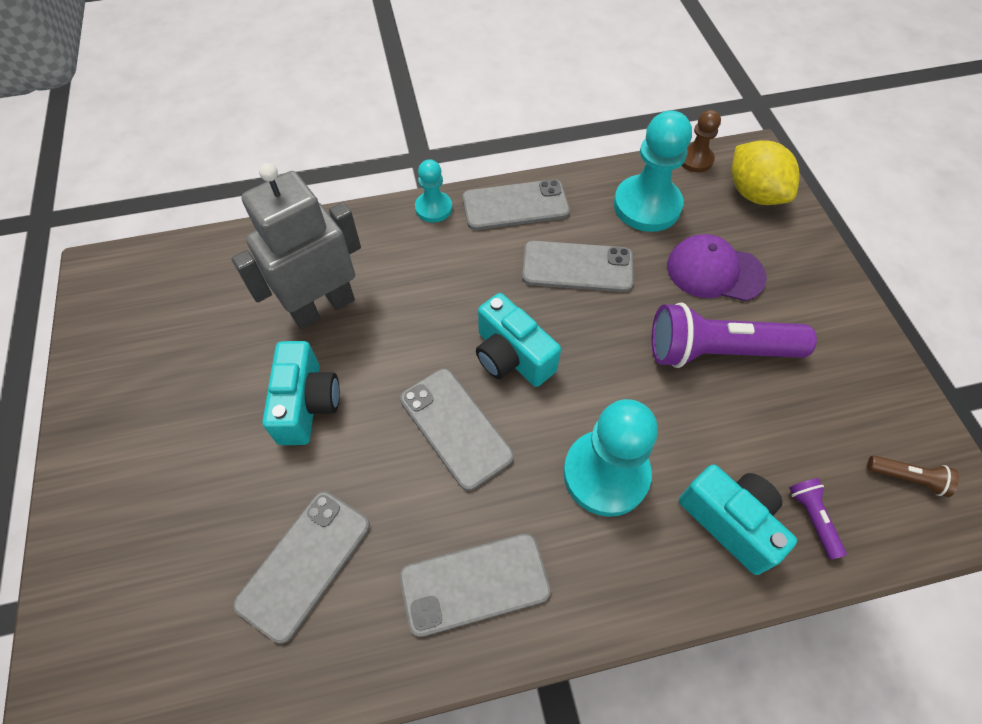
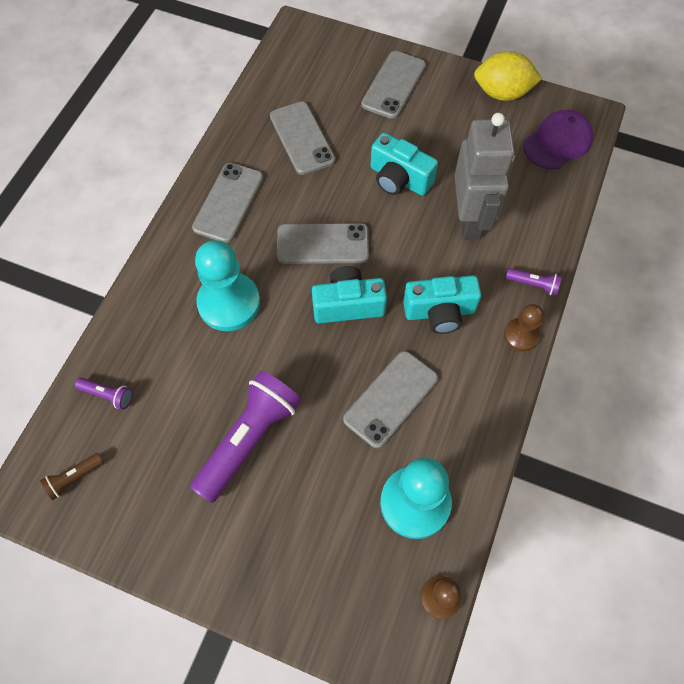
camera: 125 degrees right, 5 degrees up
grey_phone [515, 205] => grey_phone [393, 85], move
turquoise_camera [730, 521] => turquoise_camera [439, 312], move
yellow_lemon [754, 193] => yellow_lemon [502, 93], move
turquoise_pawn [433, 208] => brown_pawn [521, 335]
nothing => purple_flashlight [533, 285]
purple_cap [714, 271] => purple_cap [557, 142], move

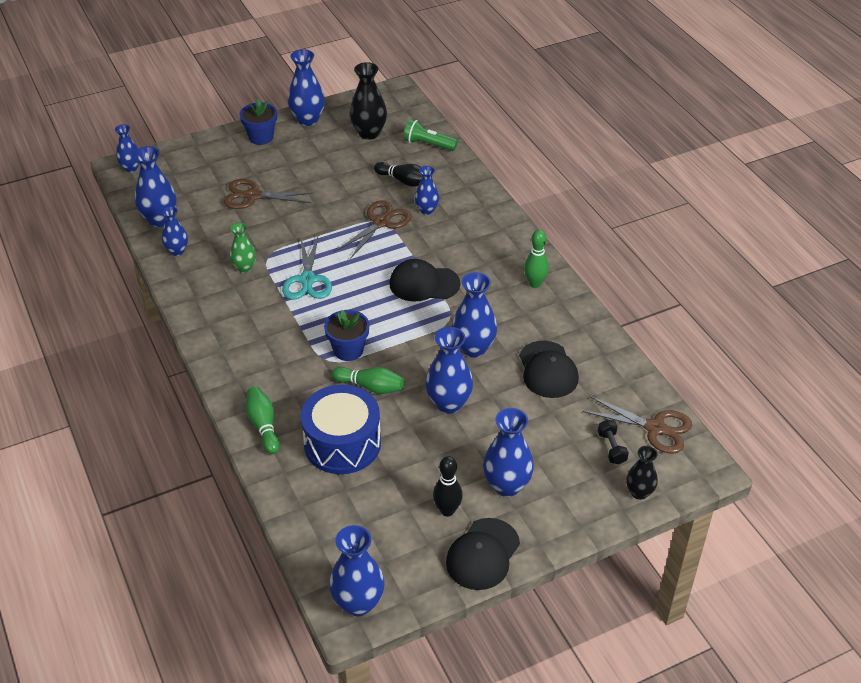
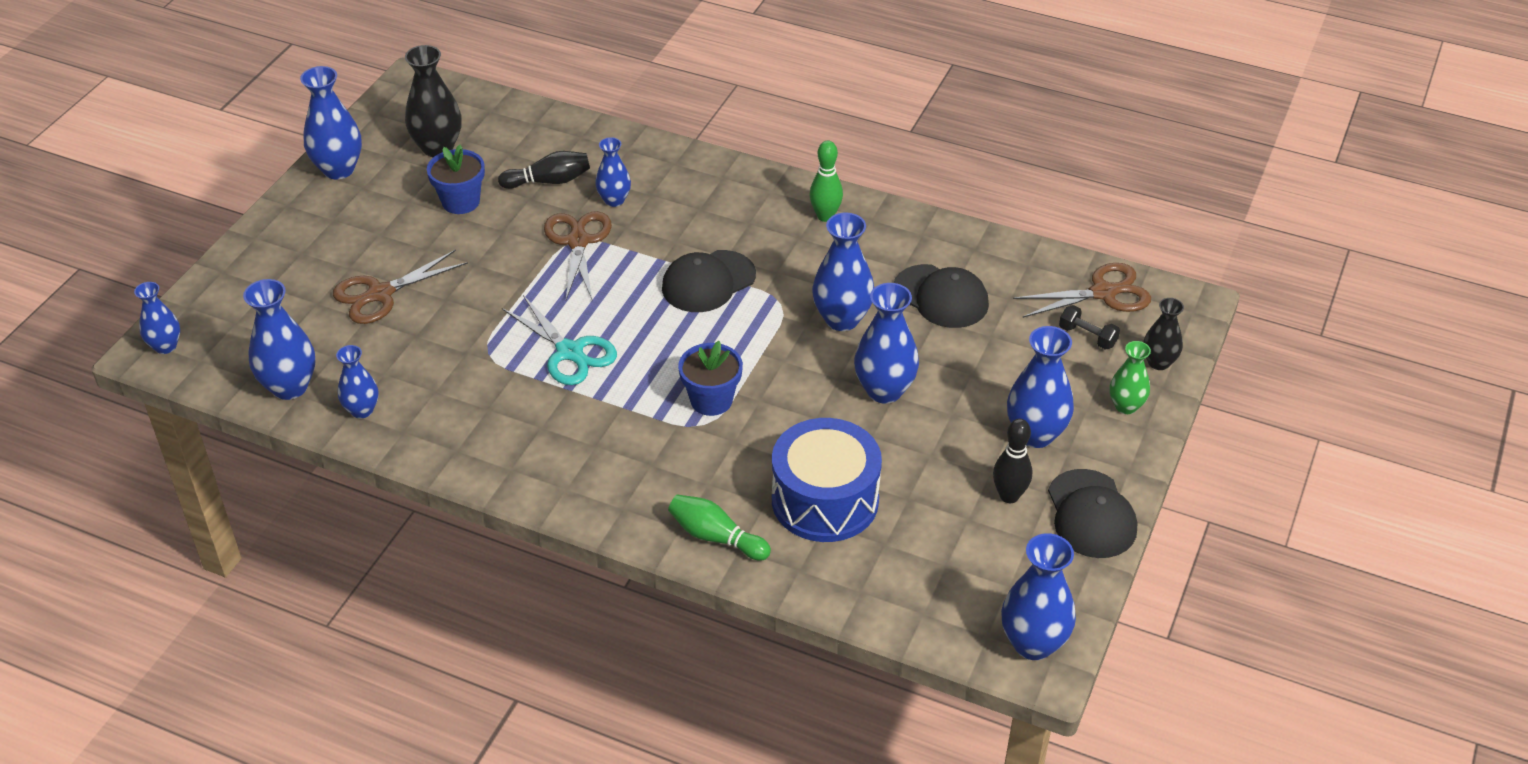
camera: 40 degrees left, 0 degrees up
blue_flower_pot [261, 137] => blue_flower_pot [461, 202], move
green_vase [244, 268] => green_vase [1126, 406], move
green_bowling_pin [370, 387] => nothing
green_flashlight [428, 144] => nothing

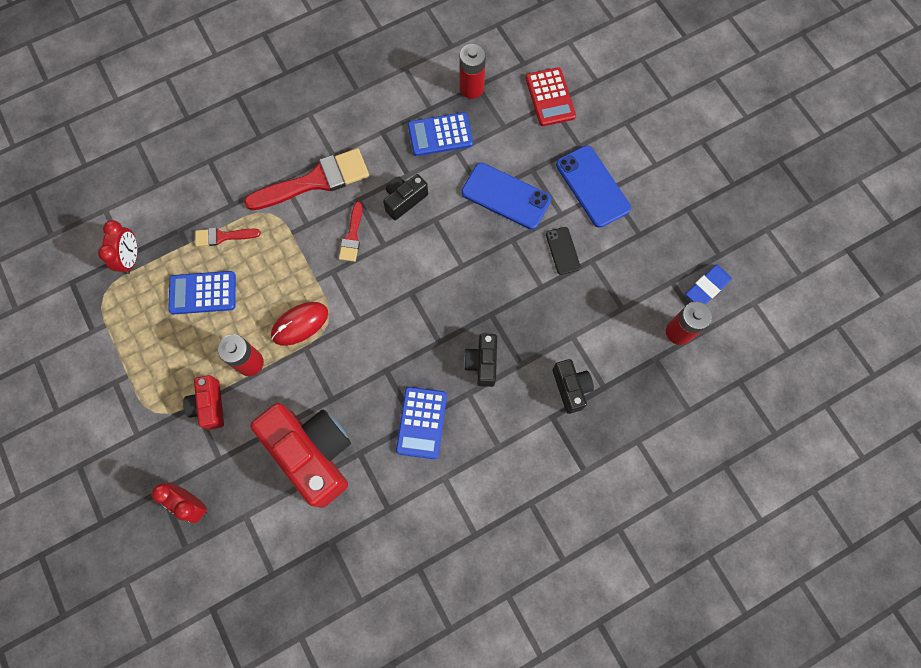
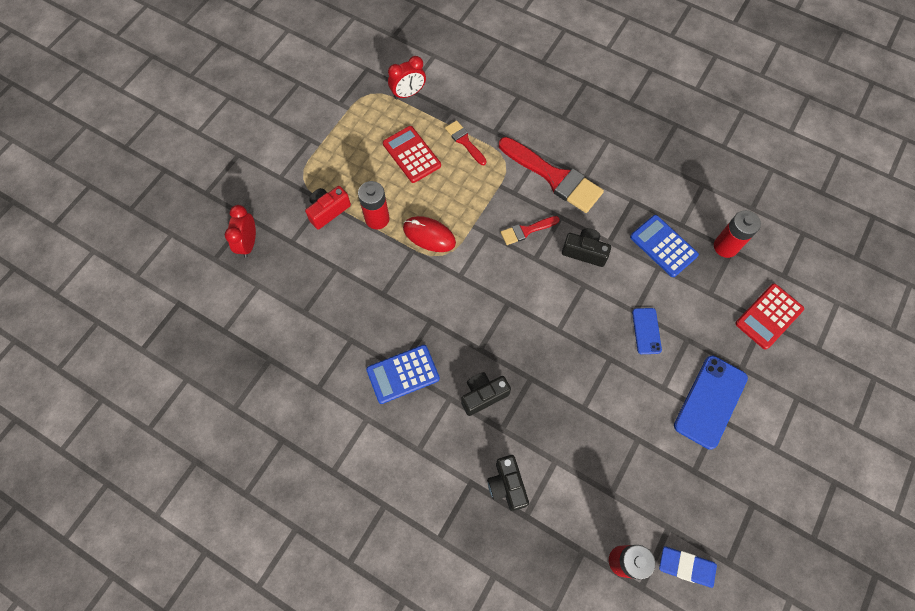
camera: 60 degrees right, 5 degrees down
blue_calculator [203, 293] => red_calculator [411, 155]
black_camera [571, 388] => black_camera [507, 485], 120 degrees clockwise
blue_phone [506, 196] => blue_phone [646, 331], x0.56
red_camera [312, 453] => nothing
black_phone [562, 251] => nothing

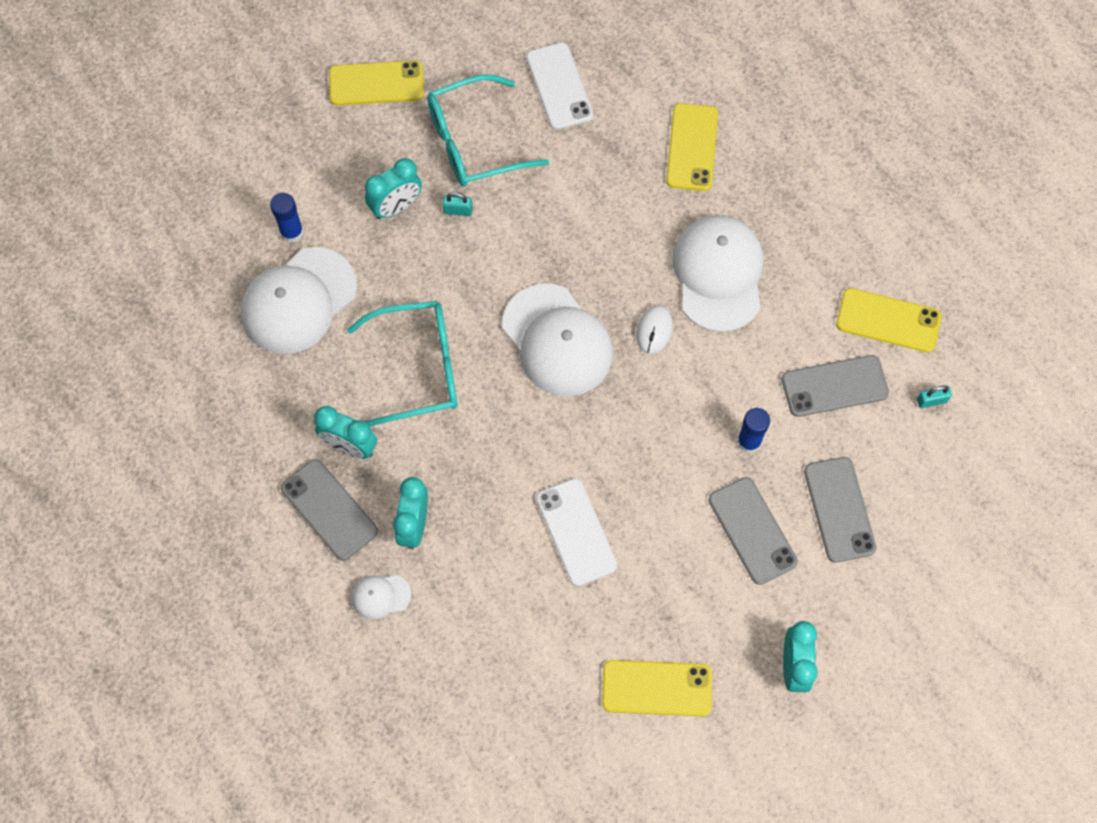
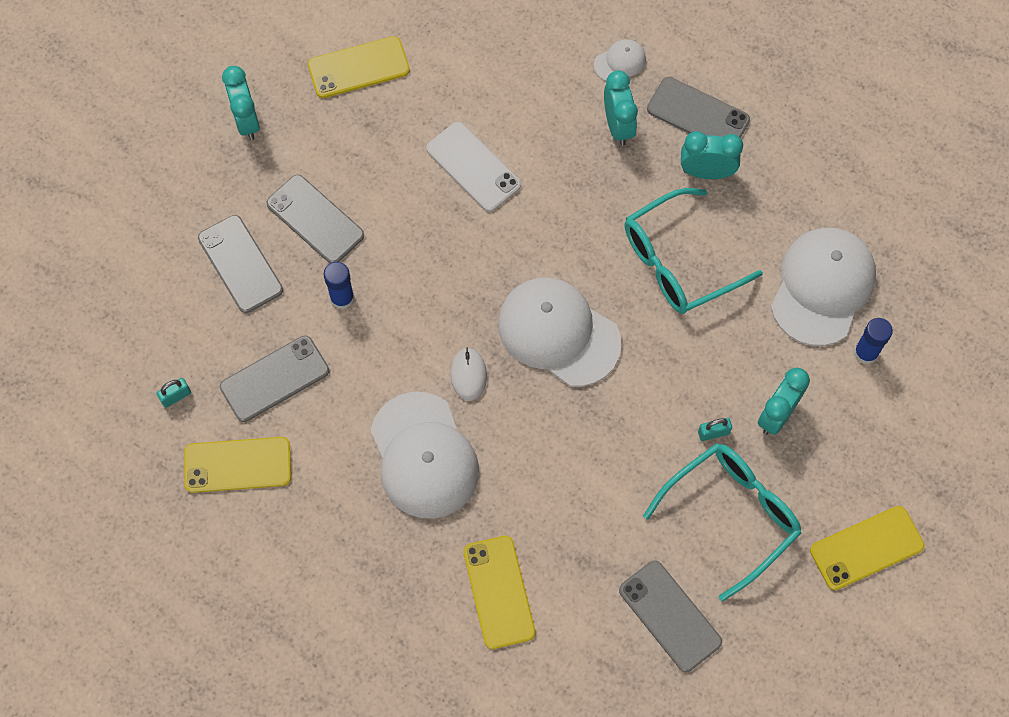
camera: 160 degrees right, 0 degrees up
white_phone [559, 86] => grey_phone [670, 616]

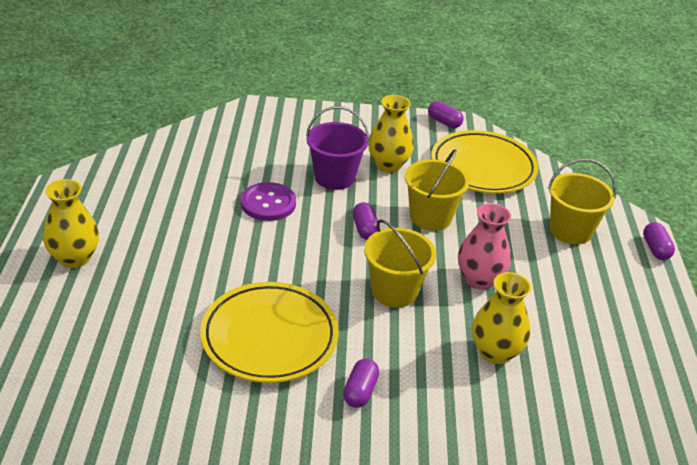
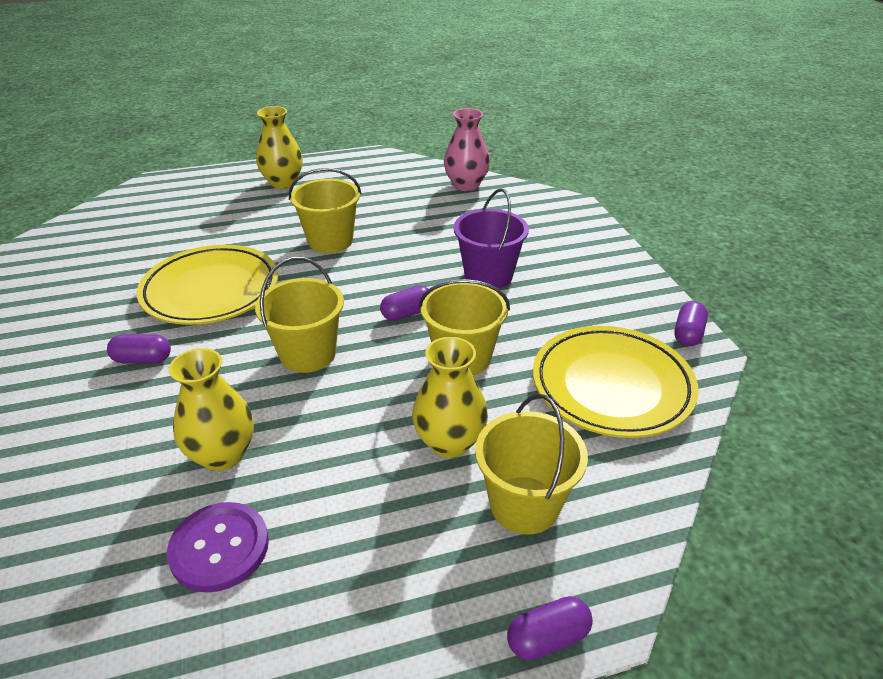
camera: 75 degrees right, 0 degrees up
purple_button [268, 203] => purple_button [219, 548], move
nothing => yellow_bucket [330, 241]
yellow_vase [388, 165] => yellow_vase [449, 442], move
pink_vase [479, 279] => pink_vase [466, 185], move

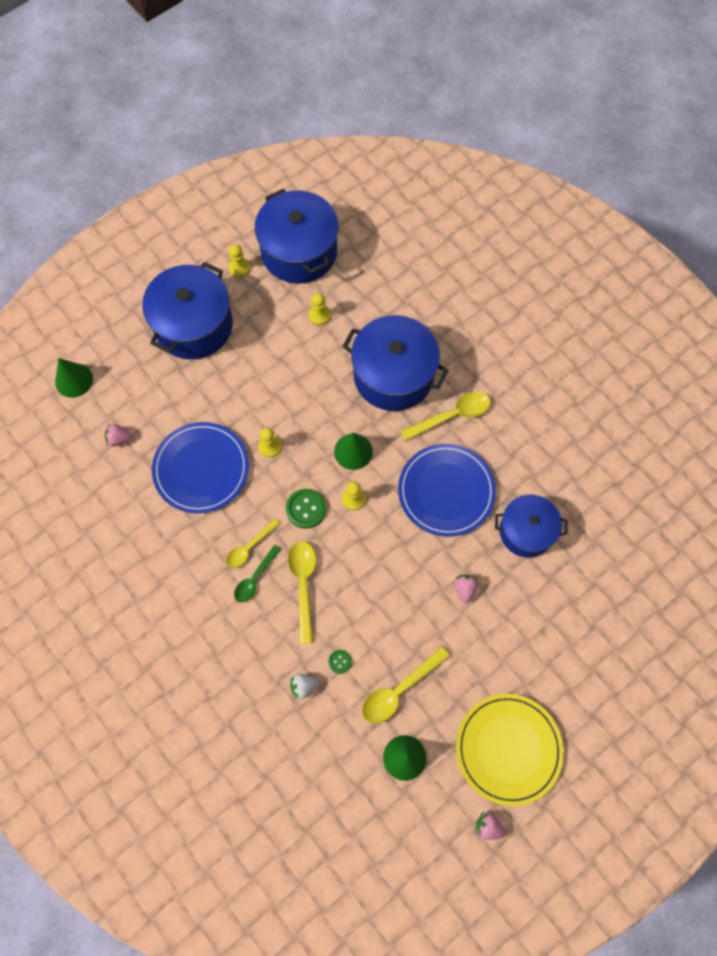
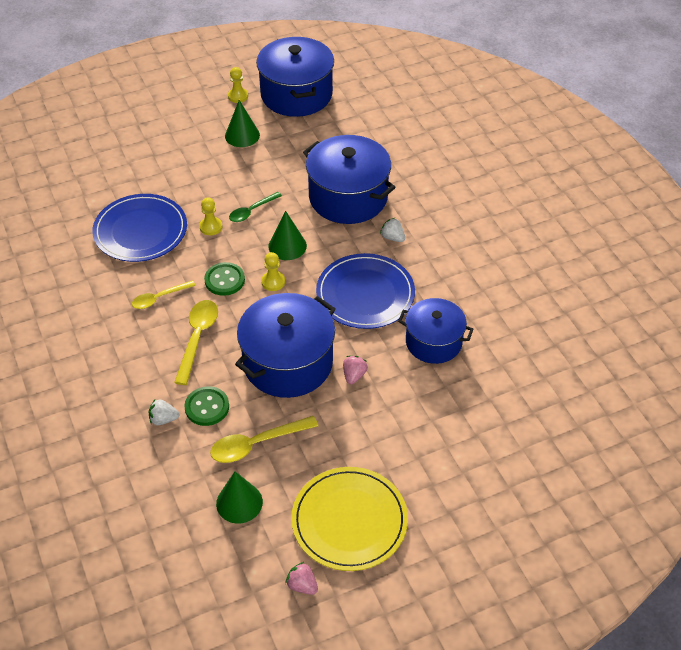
camera: 15 degrees right, 20 degrees down
green_button [339, 662] => green_button [207, 407], x1.81
green_cone [74, 380] => green_cone [242, 135], move
green_spoon [255, 578] => green_spoon [251, 211], move
blue_pot [194, 325] => blue_pot [288, 362], move
yellow_spoon [452, 416] => white_strawberry [392, 237]
pink_strawberry [119, 439] => nothing
yellow_pawn [319, 315] => nothing

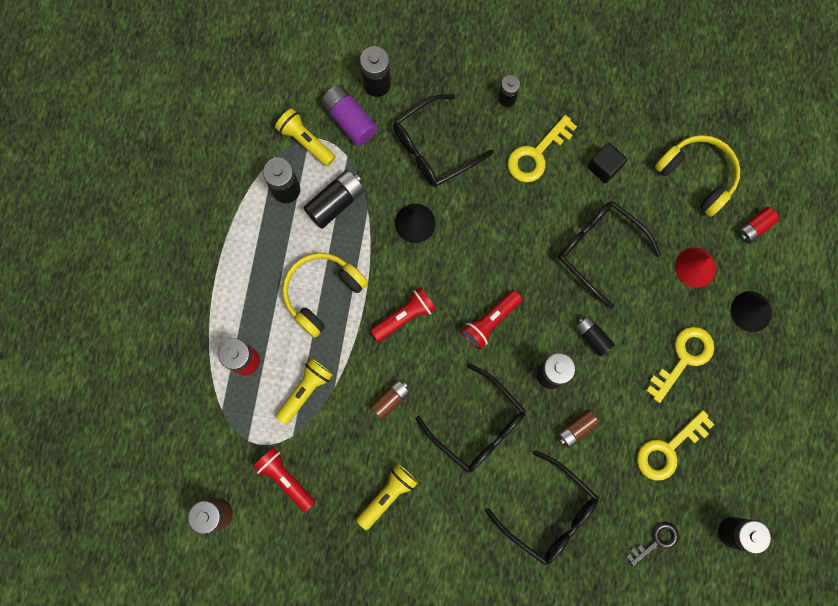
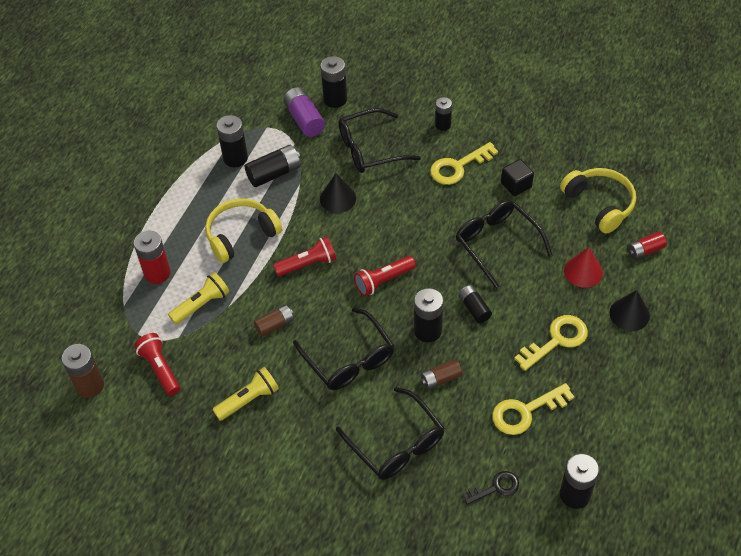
camera: 15 degrees right, 25 degrees down
yellow_flashlight [305, 141] => nothing

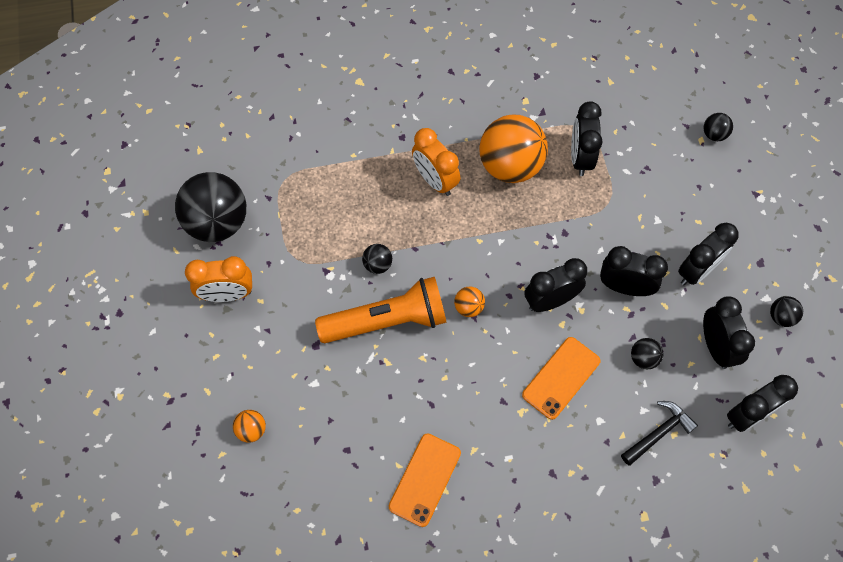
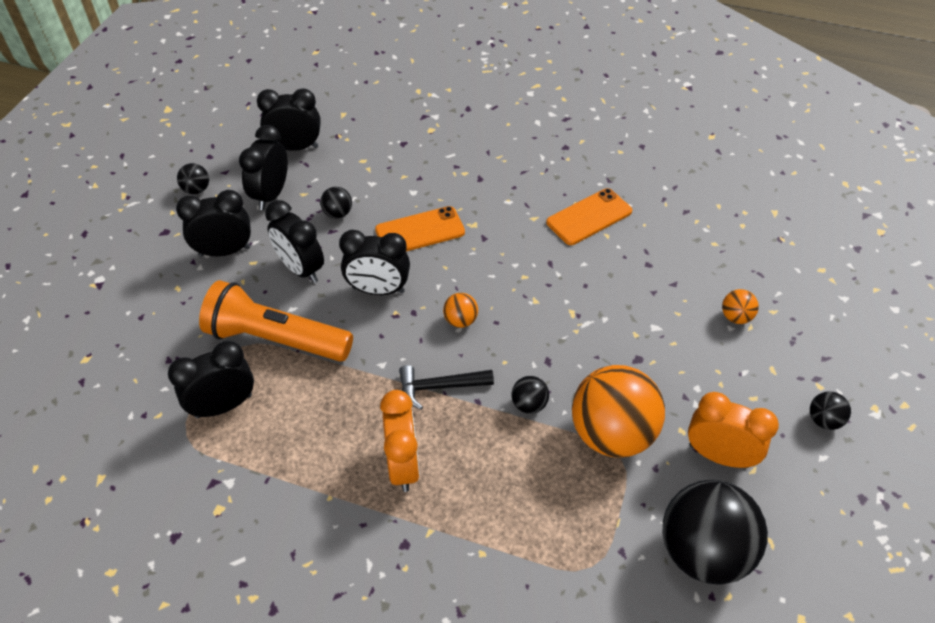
camera: 150 degrees left, 15 degrees down
black_clock [580, 157] => black_clock [223, 406], 150 degrees counterclockwise
orange_flashlight [387, 321] => orange_flashlight [276, 339], move
black_hammer [658, 433] => black_hammer [439, 387], move
orange_ball [510, 166] => orange_ball [611, 434], move
black_ball [714, 134] => black_ball [823, 420], move

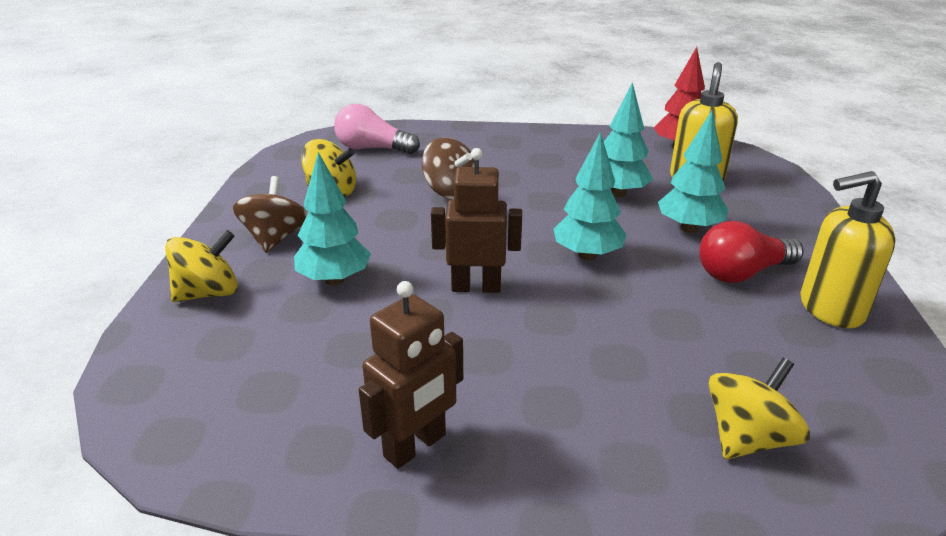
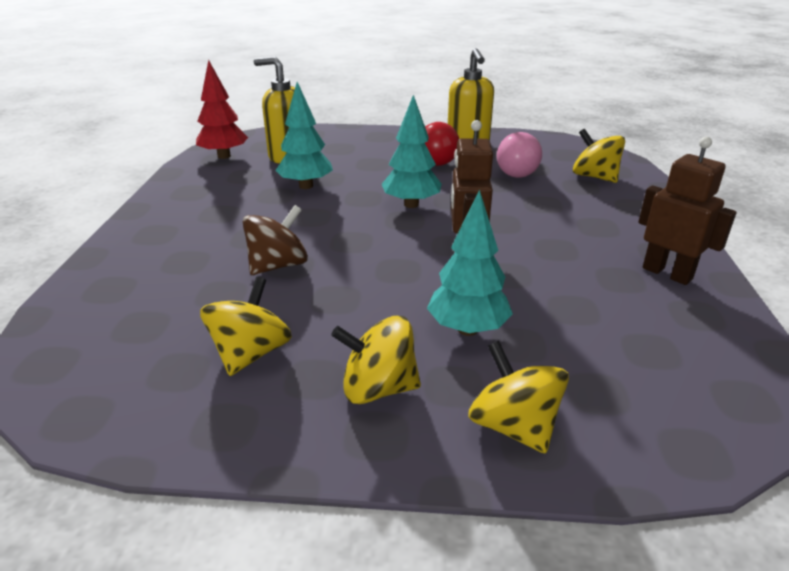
camera: 90 degrees left, 0 degrees up
brown_spinning_top [275, 238] => yellow_spinning_top [378, 388]
pink_light_bulb [372, 149] => pink_light_bulb [518, 170], move
turquoise_tree [689, 228] => nothing

